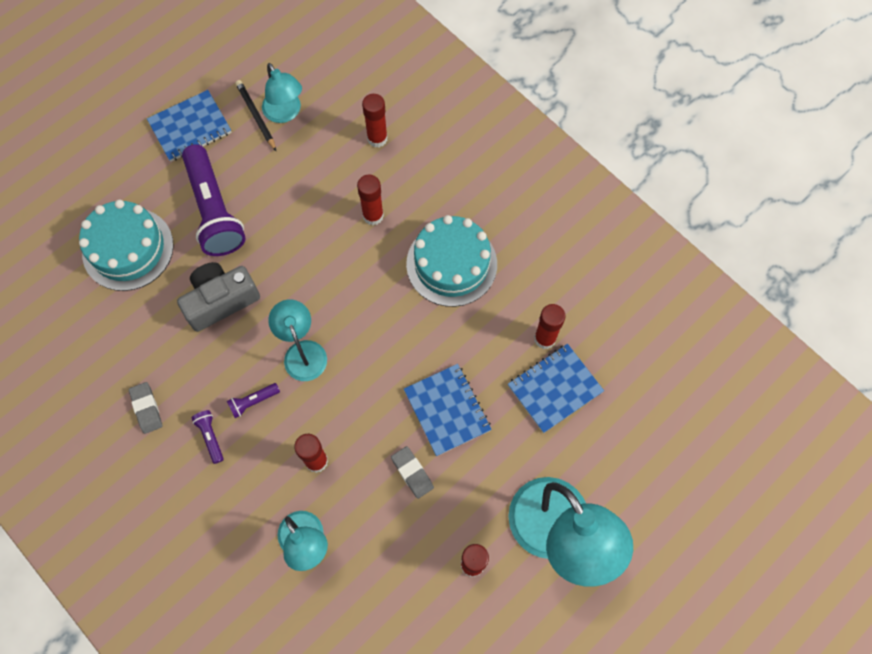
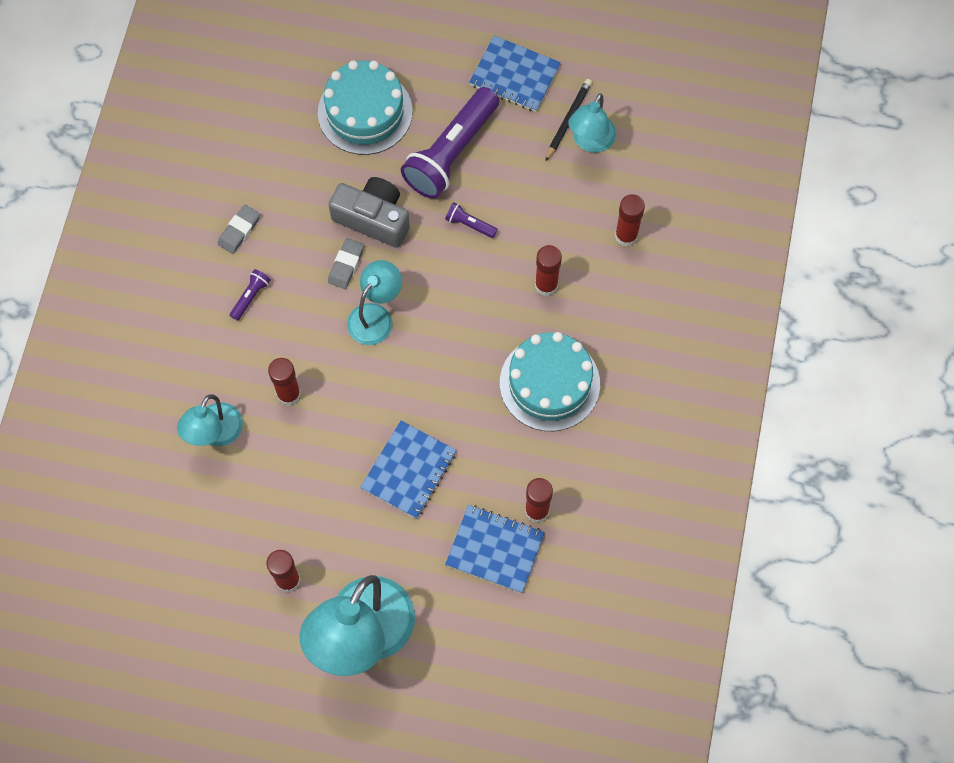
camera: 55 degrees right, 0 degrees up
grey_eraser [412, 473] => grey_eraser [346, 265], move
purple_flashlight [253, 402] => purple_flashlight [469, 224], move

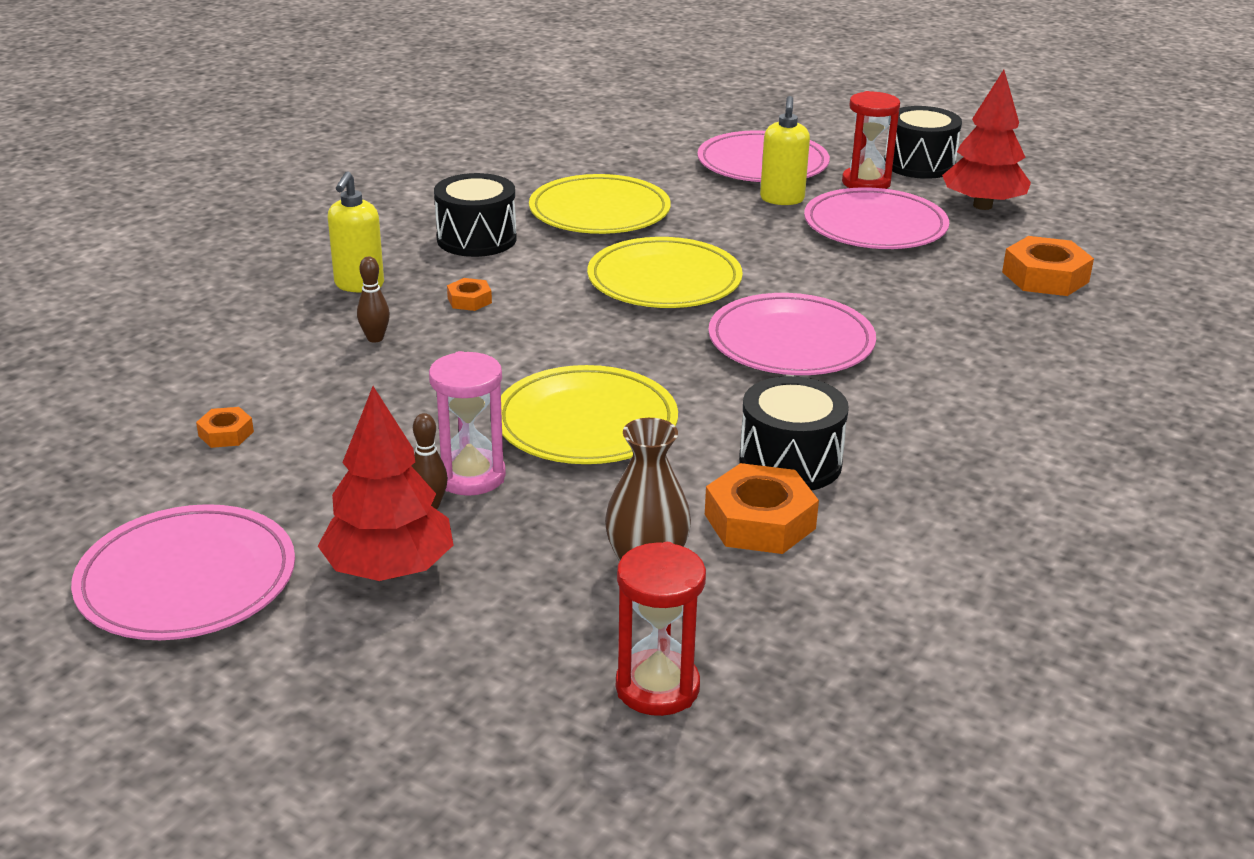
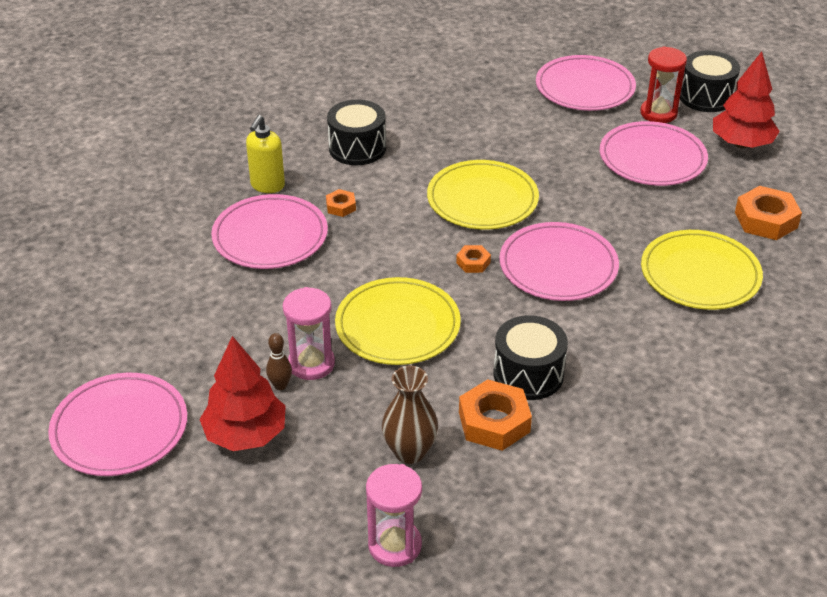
camera: 10 degrees right, 10 degrees up
brown_bowling_pin [375, 338] => pink_plate [270, 236]
red_hourglass [657, 687] => pink_hourglass [395, 545]
orange_nut [226, 434] => orange_nut [473, 262], move
yellow_plate [599, 211] => yellow_plate [700, 274], move
yellow_soap_dispenser [782, 199] => nothing

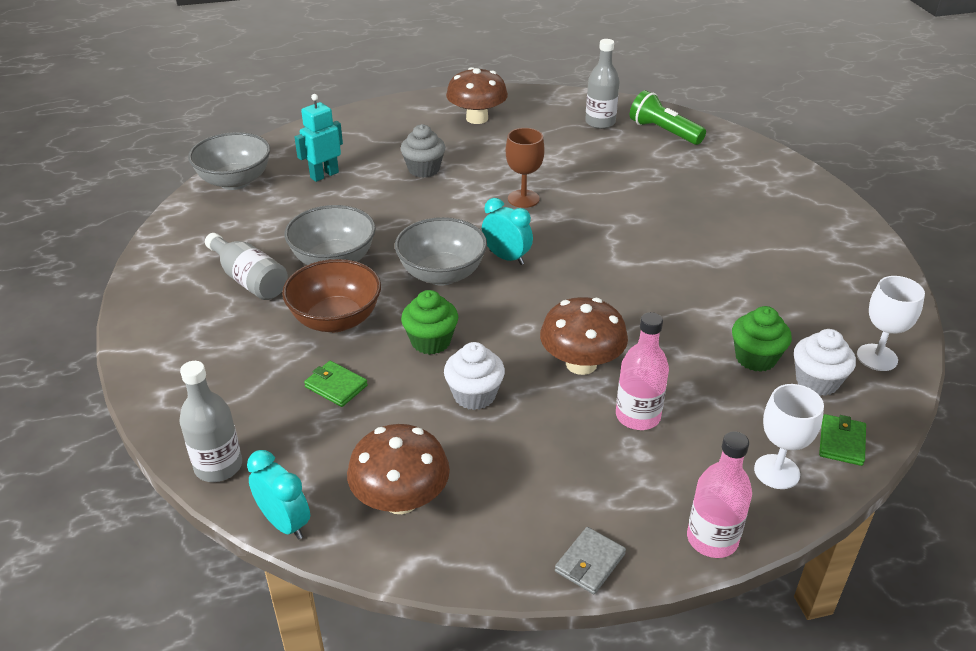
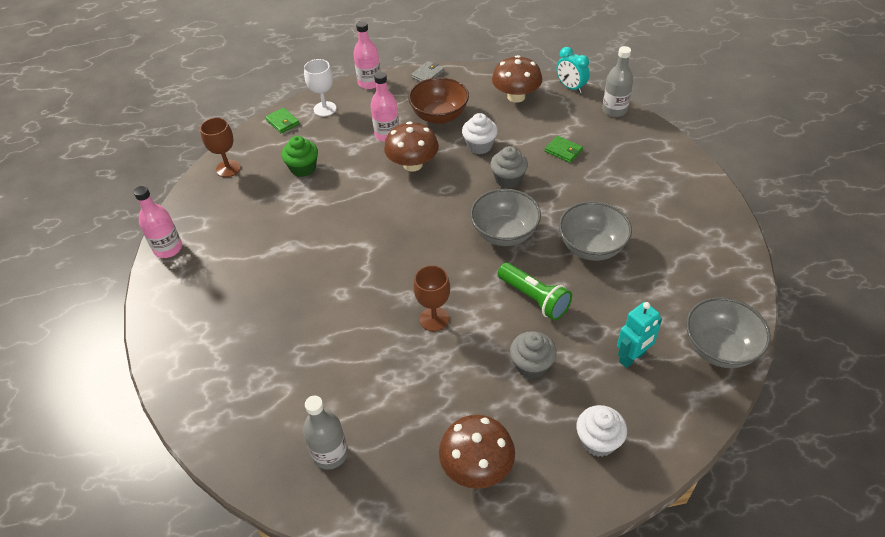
camera: 175 degrees left, 10 degrees up
nothing => pink_bottle [168, 248]
white_goblet [877, 357] => brown_goblet [228, 168]
green_wallet [842, 442] => green_wallet [282, 122], 60 degrees counterclockwise
brown_bowl [336, 320] => brown_bowl [439, 116], move
green_cupcake [431, 341] => grey_cupcake [508, 179]
green_flashlight [664, 132] => green_flashlight [534, 298], move
white_cupcake [817, 381] => white_cupcake [598, 441], move
grey_bottle [249, 280] => nothing
turquoise_clock [506, 257] => nothing

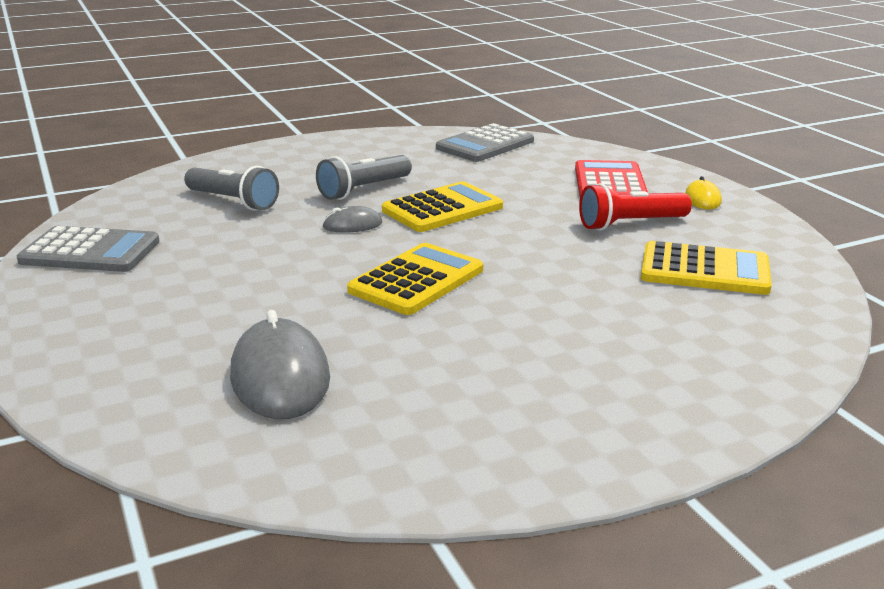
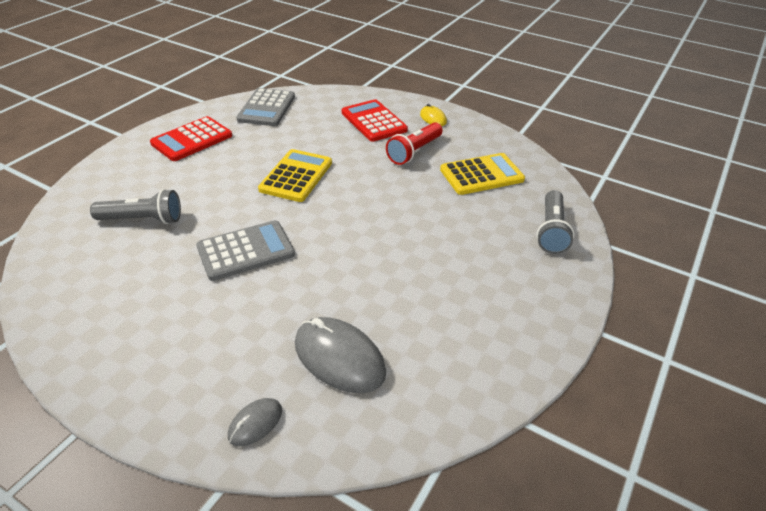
camera: 35 degrees left, 15 degrees up
nothing => red_calculator [192, 140]
grey_calculator [90, 251] => grey_calculator [245, 251], move
grey_mouse [352, 225] => grey_mouse [255, 423], move
grey_flashlight [363, 190] => grey_flashlight [551, 231], move
yellow_calculator [416, 280] => nothing

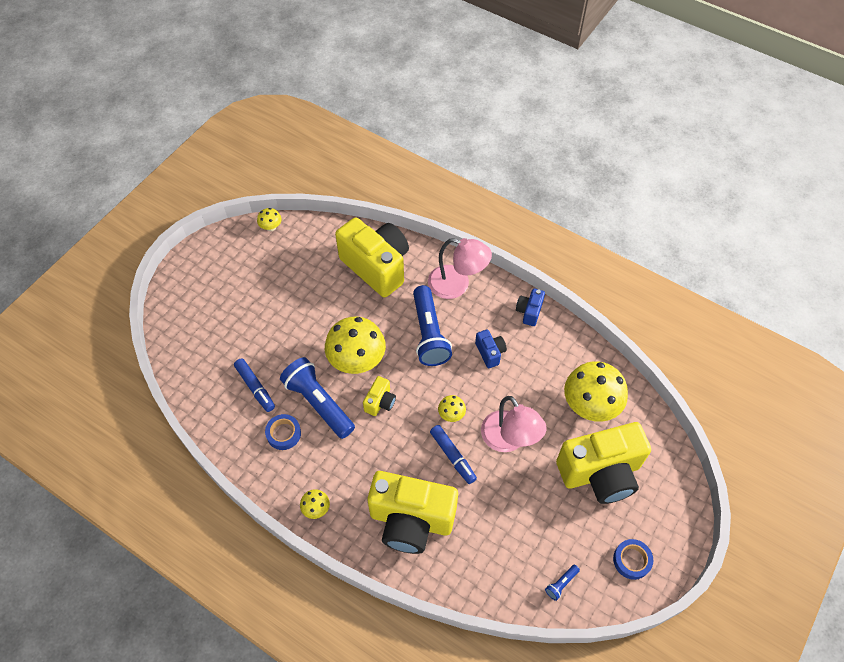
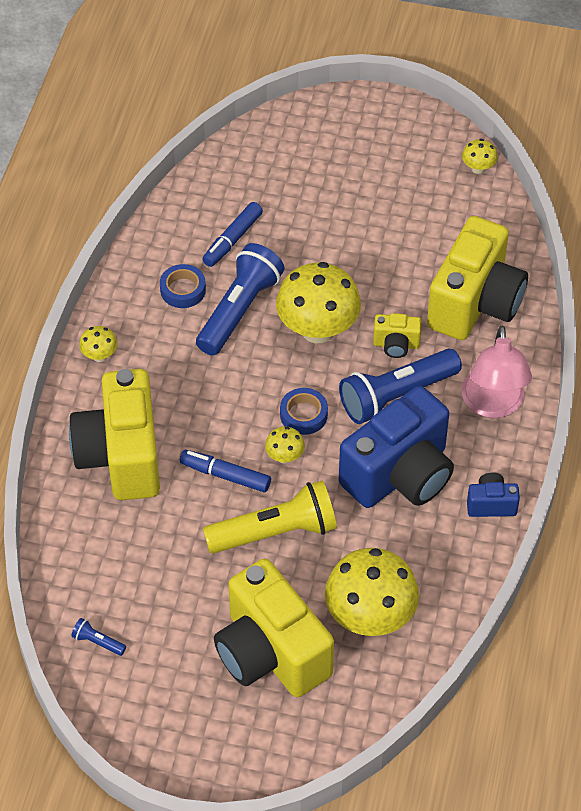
camera: 70 degrees right, 5 degrees down
blue_marker [453, 456] => blue_marker [225, 475], 75 degrees clockwise
pink_lamp [509, 440] => yellow_flashlight [275, 532]
blue_tape [631, 560] => blue_tape [303, 415], move
blue_camera [490, 353] => blue_camera [400, 475], x2.29
yellow_camera [380, 402] => yellow_camera [396, 345], move

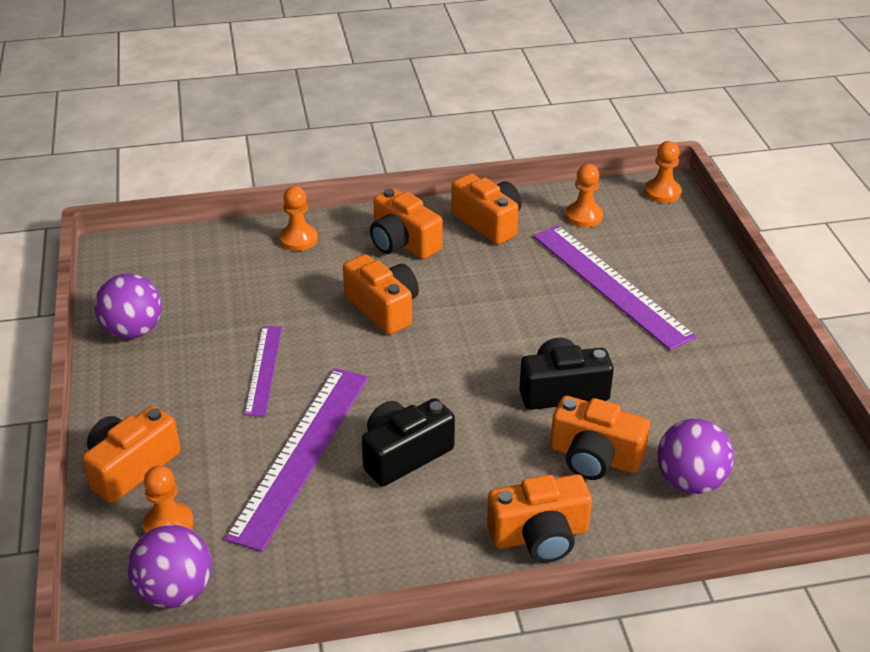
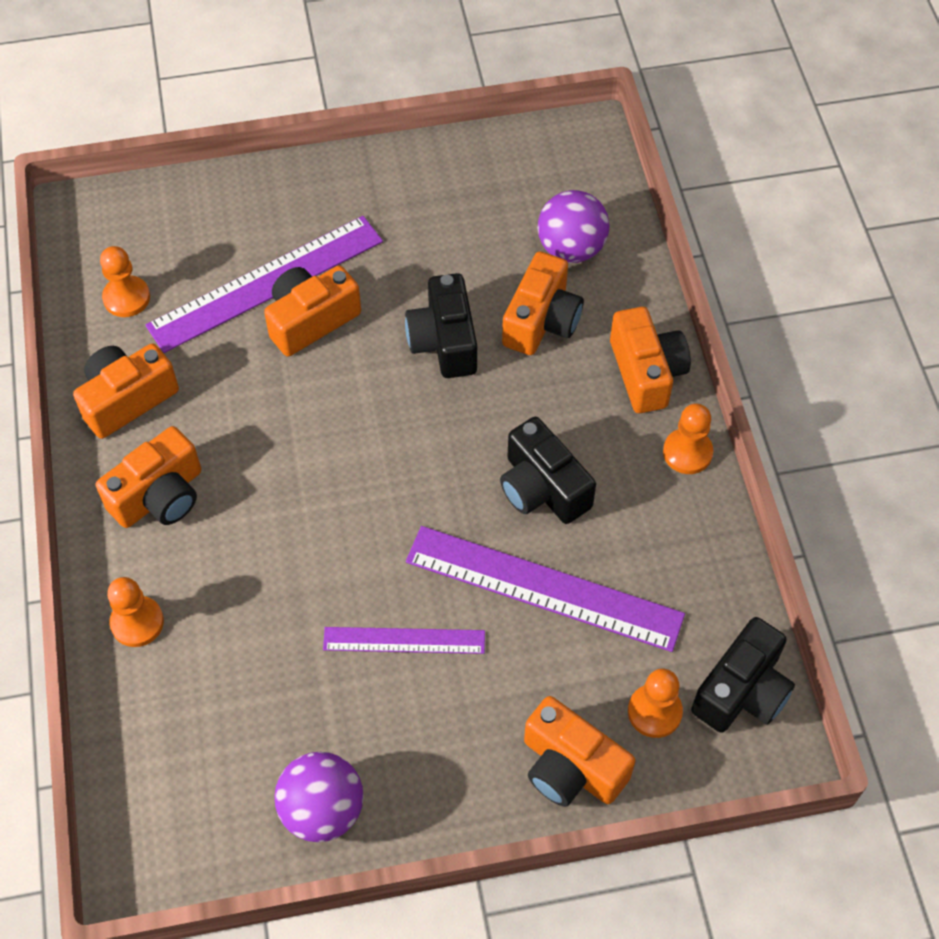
camera: 90 degrees left, 20 degrees up
orange_camera [383, 308] => orange_camera [311, 320], move
orange_pawn [662, 192] => orange_pawn [687, 452], move
purple_ball [175, 591] => black_camera [742, 691]

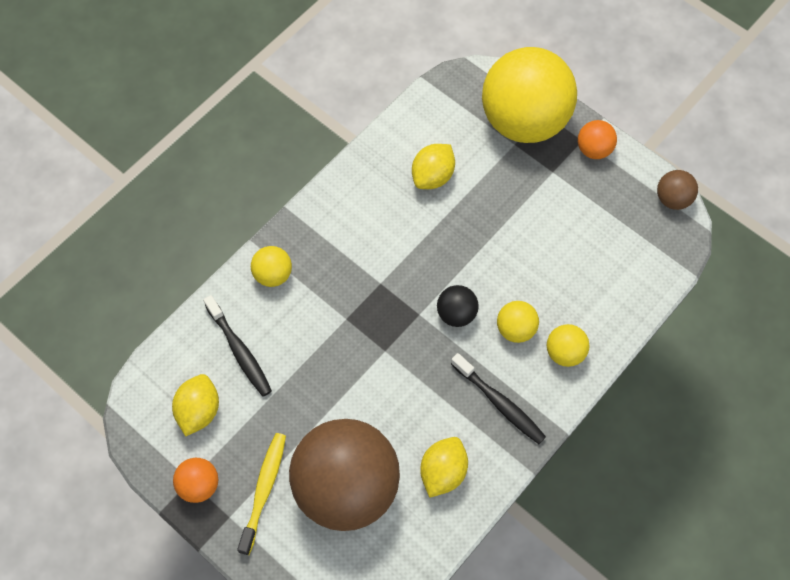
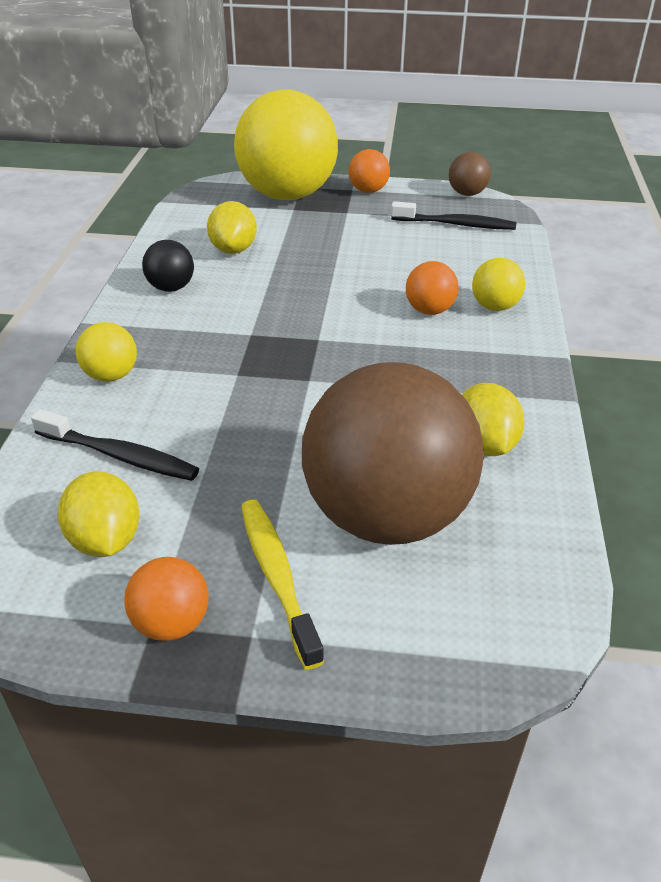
camera: 35 degrees left, 25 degrees down
black_ball [456, 314] => black_ball [171, 288], move
black_toothbrush [499, 403] => black_toothbrush [456, 224], move
yellow_ball [515, 329] => orange_ball [429, 310]

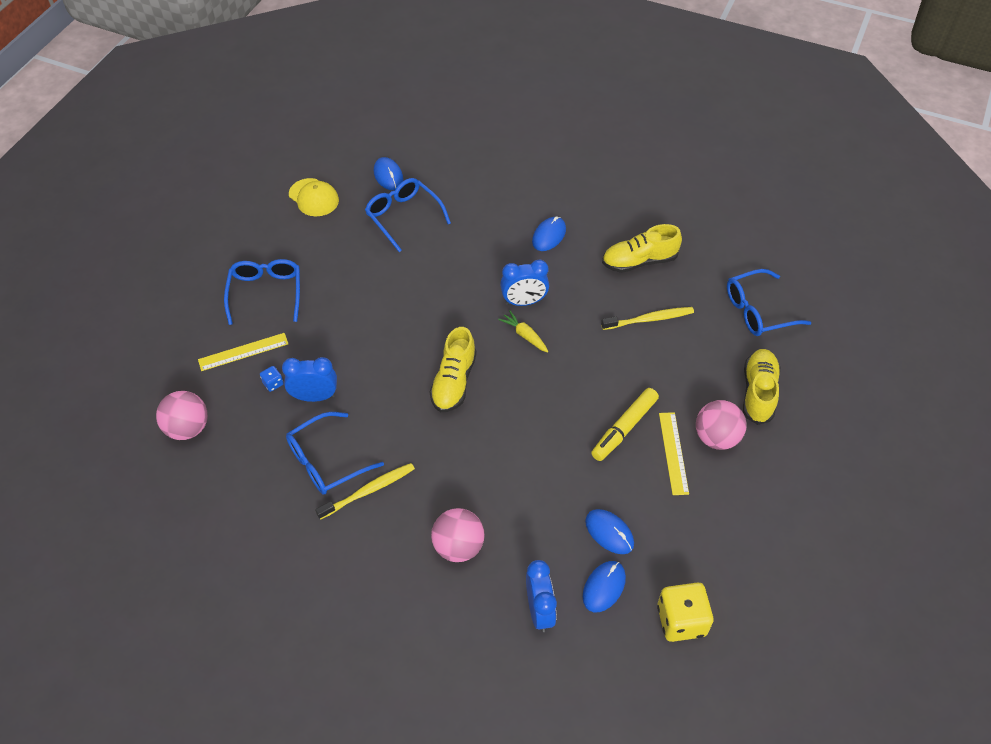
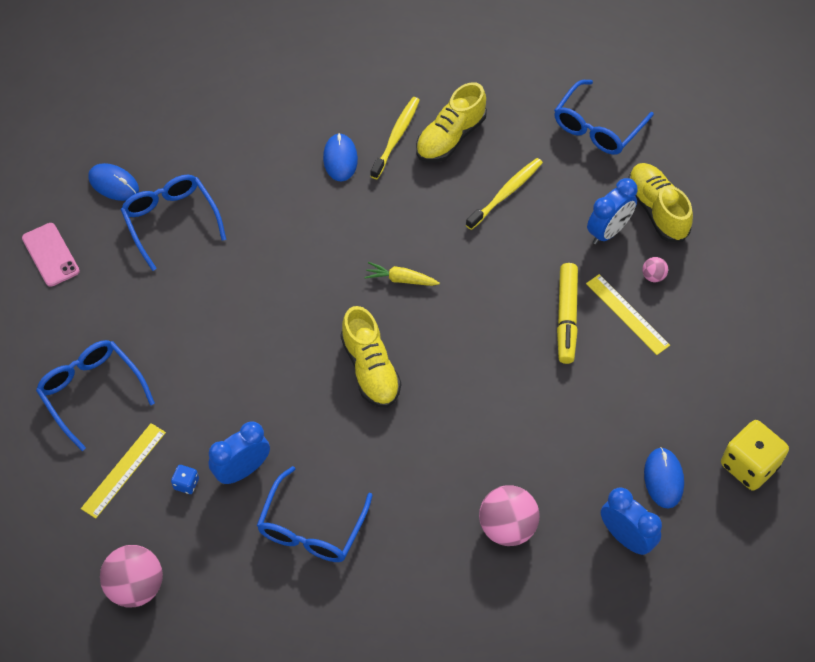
camera: 35 degrees left, 5 degrees up
yellow_cap [314, 197] => pink_phone [50, 255]
blue_glasses [404, 217] => blue_glasses [171, 222], 45 degrees clockwise
yellow_toothbrush [369, 490] => yellow_toothbrush [396, 137], move
blue_clock [524, 302] => blue_clock [608, 231], move
pink_ball [716, 437] => pink_ball [653, 276], x0.47
blue_mouse [609, 532] => nothing

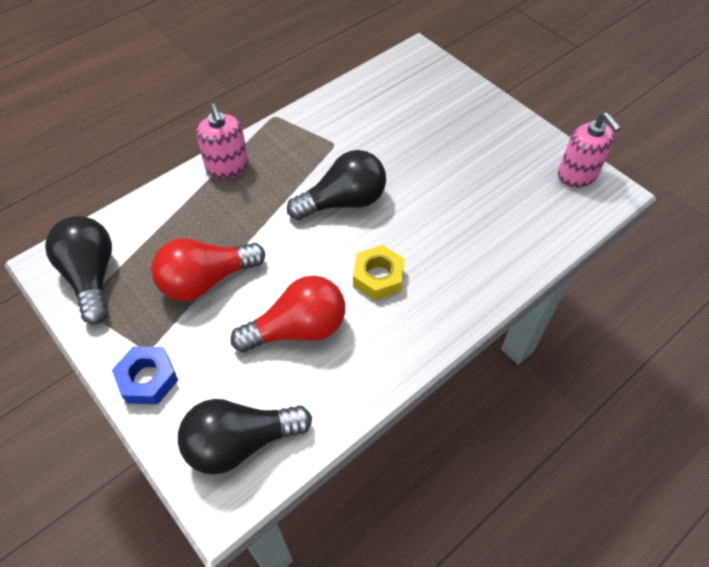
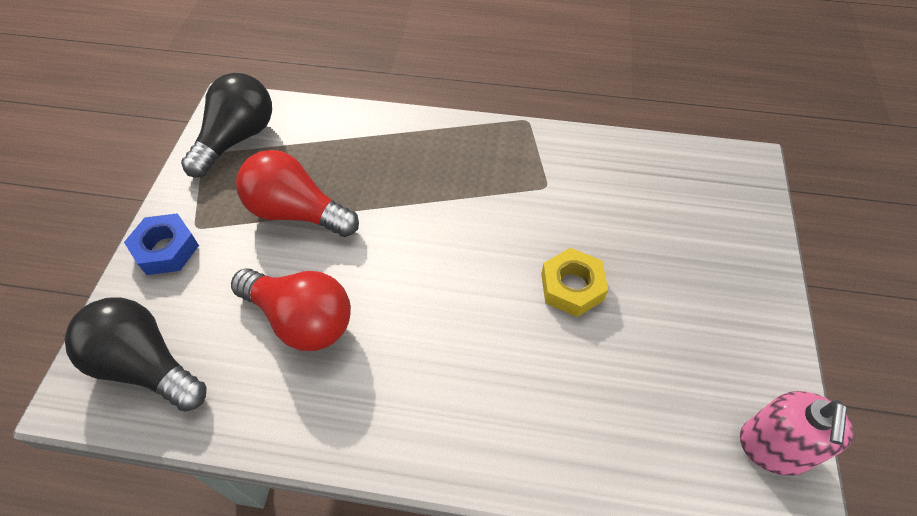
camera: 50 degrees right, 0 degrees up
yellow_nut [378, 277] => yellow_nut [572, 287], move
pink_soap_dispenser [227, 166] => nothing
black_light_bulb [343, 202] => nothing

